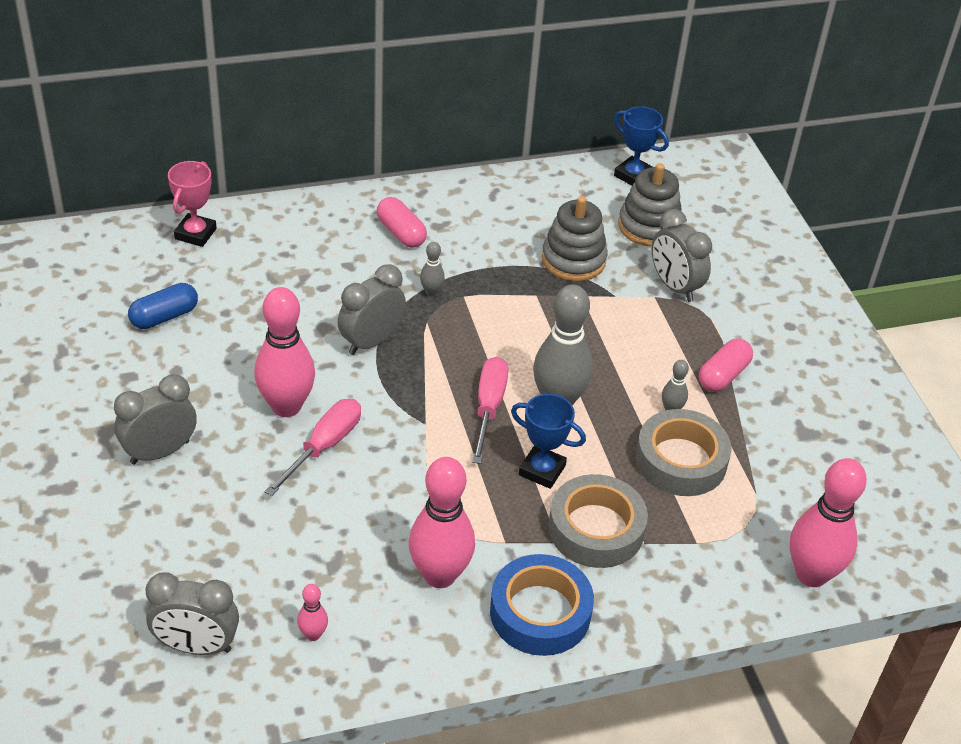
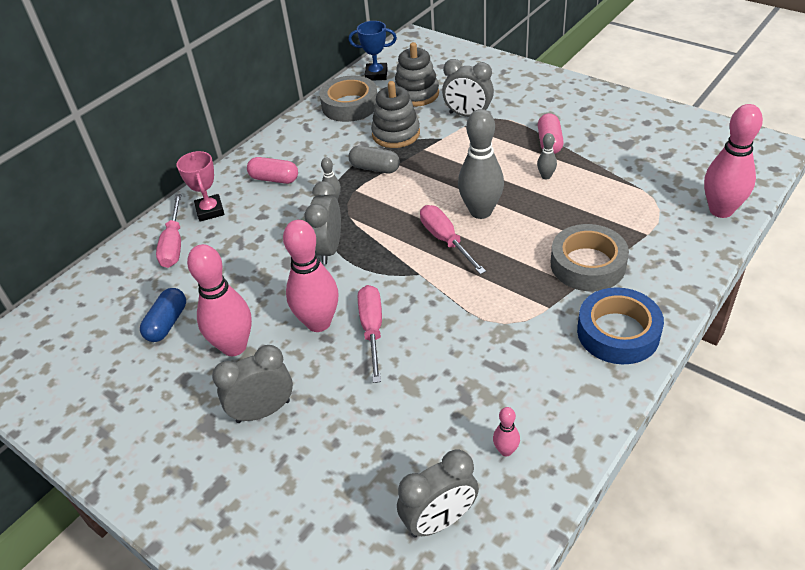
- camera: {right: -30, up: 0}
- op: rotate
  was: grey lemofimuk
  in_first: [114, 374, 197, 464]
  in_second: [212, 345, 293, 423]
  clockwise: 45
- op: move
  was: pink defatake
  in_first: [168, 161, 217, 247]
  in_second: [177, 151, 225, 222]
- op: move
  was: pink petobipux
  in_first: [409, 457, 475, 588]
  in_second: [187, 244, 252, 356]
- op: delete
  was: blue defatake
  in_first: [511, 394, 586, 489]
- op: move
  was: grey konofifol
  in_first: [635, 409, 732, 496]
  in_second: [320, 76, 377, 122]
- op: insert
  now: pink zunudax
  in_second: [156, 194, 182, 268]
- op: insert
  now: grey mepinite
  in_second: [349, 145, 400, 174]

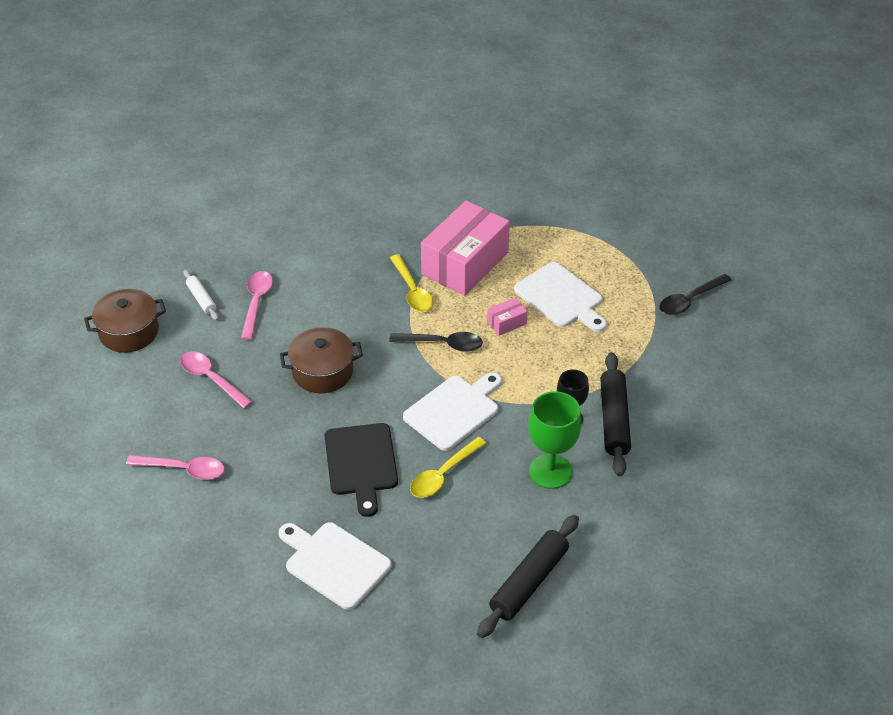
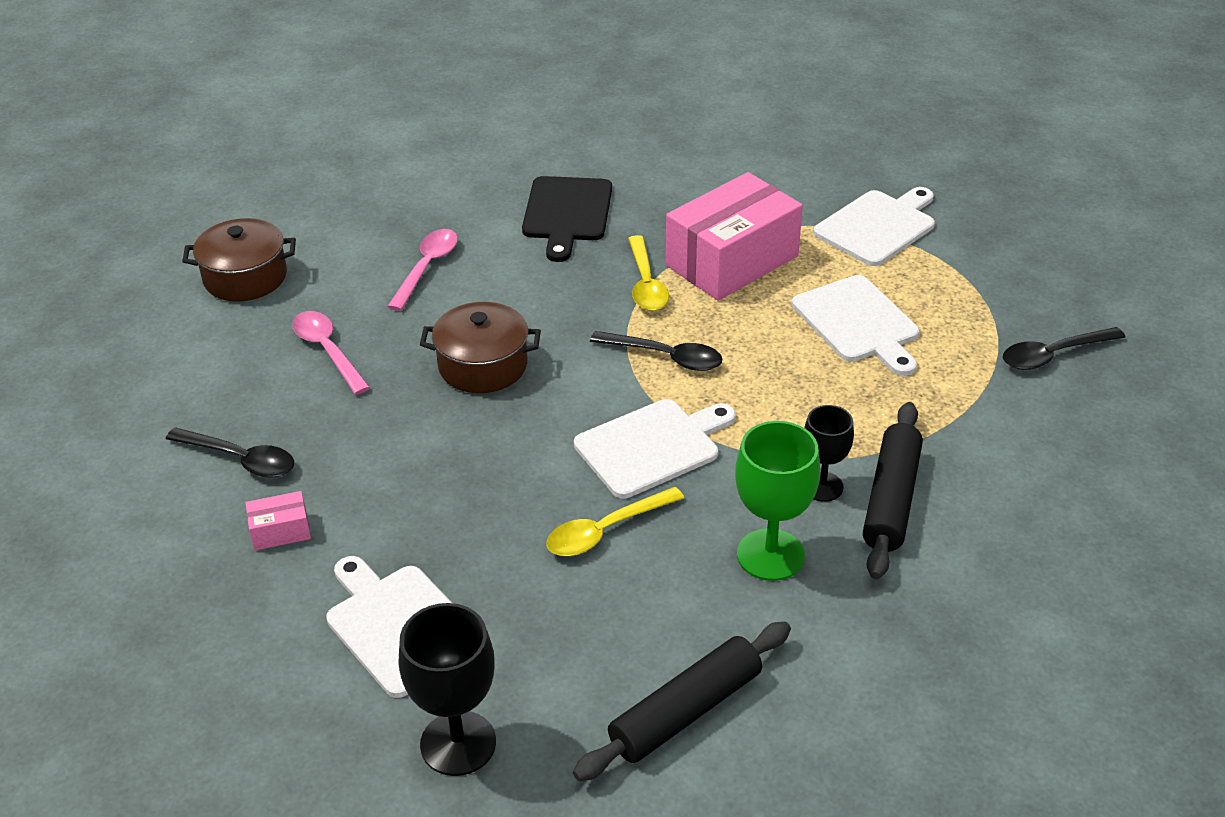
- camera: {right: 15, up: -5}
- op: recolor
  was: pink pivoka
  now: black pivoka
  in_first: [126, 455, 225, 480]
  in_second: [166, 427, 294, 478]
- op: delete
  was: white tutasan
  in_first: [183, 270, 219, 321]
- op: move
  was: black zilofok
  in_first: [325, 423, 398, 517]
  in_second: [522, 176, 612, 262]
- op: move
  was: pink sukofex
  in_first: [487, 297, 528, 336]
  in_second: [246, 491, 311, 550]
- op: insert
  now: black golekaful
  in_second: [399, 603, 496, 776]
- op: insert
  now: white zilofok
  in_second: [813, 187, 935, 266]

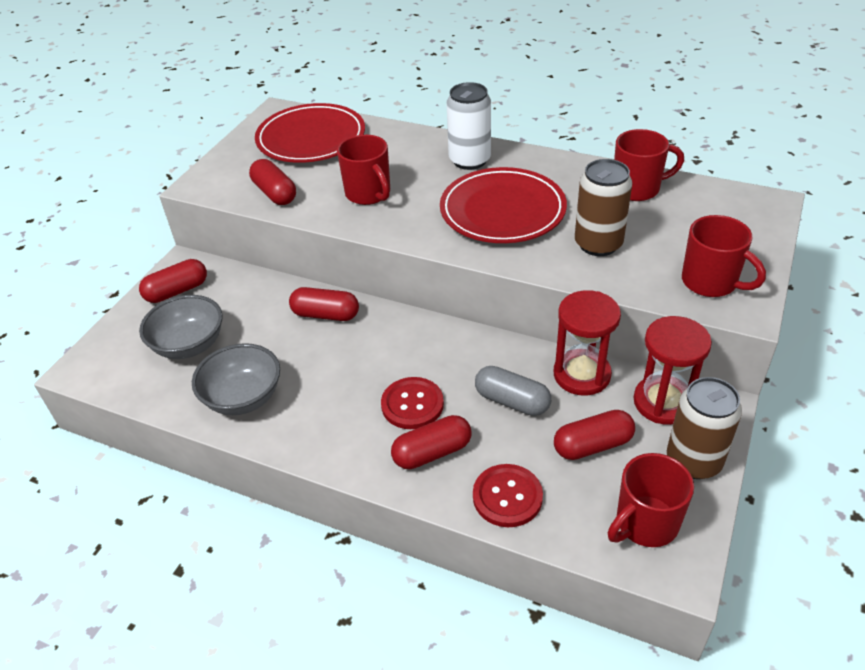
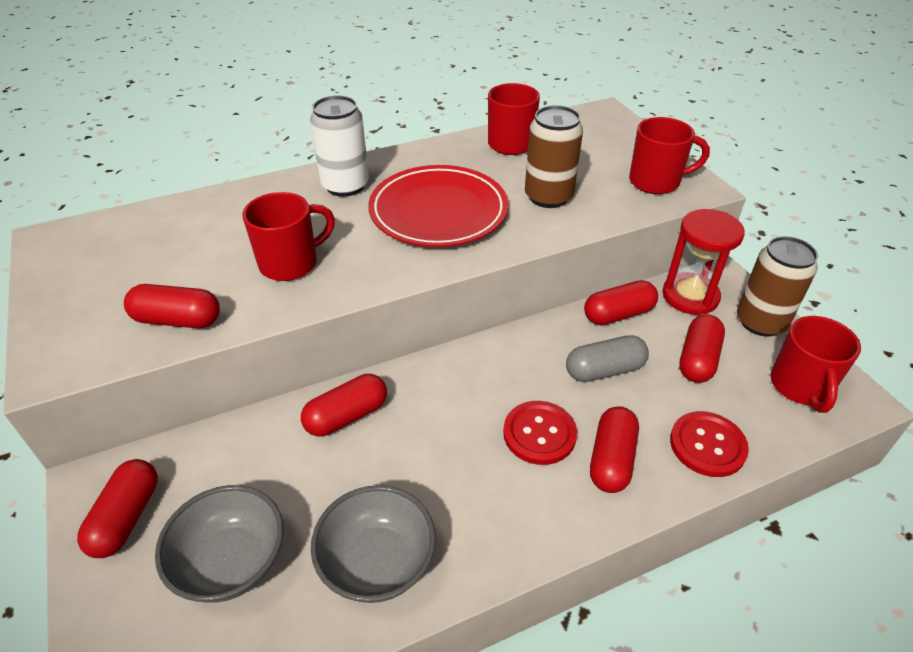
- camera: {right: -50, up: 0}
- op: delete
  was: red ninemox
  in_first: [255, 103, 365, 163]
- op: rotate
  was: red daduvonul
  in_first: [337, 135, 390, 205]
  in_second: [242, 192, 335, 281]
  clockwise: -45
- op: replace
  was: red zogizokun
  now: red mepinite
  in_first: [554, 290, 621, 396]
  in_second: [584, 280, 658, 325]

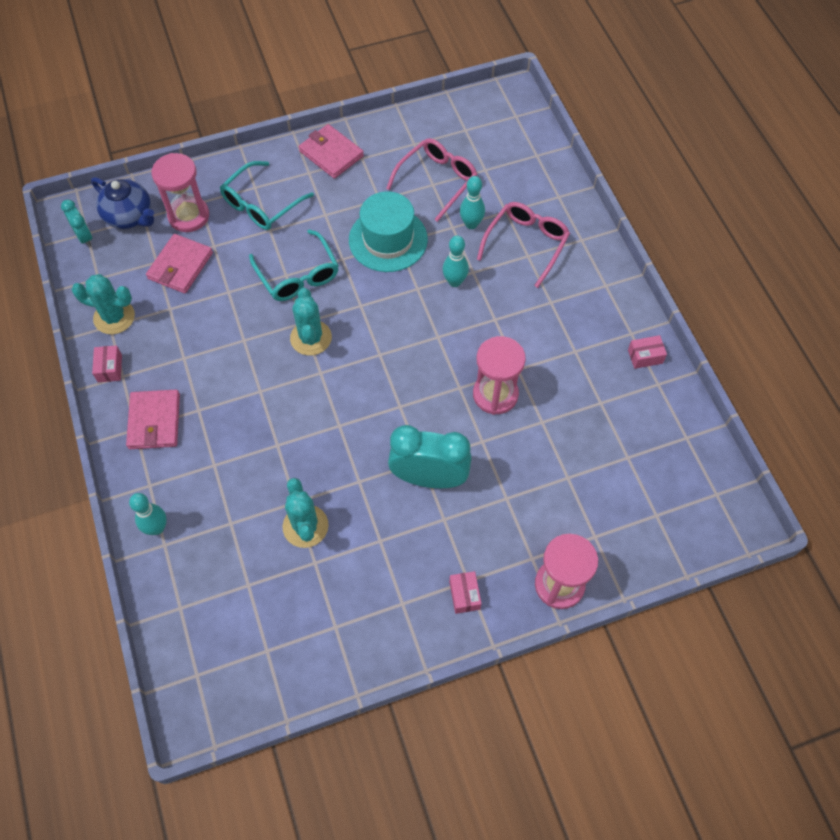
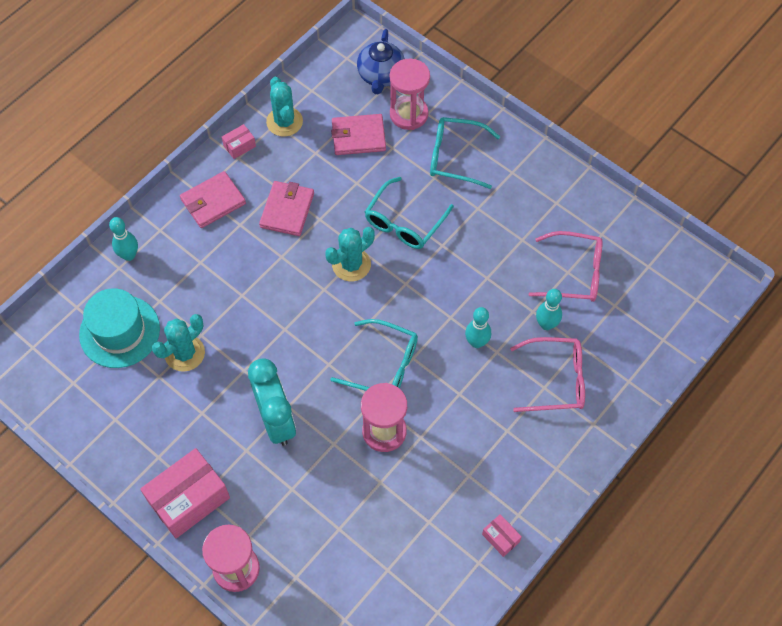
- camera: {right: 60, up: 0}
- op: delete
  was: turquoise lemofimuk
  in_first: [61, 200, 92, 247]
- op: move
  was: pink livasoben
  in_first: [299, 124, 364, 179]
  in_second: [259, 181, 314, 236]
- op: move
  was: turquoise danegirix
  in_first: [349, 191, 428, 272]
  in_second: [79, 288, 160, 368]
- op: resize
  was: pink sukofex
  in_first: [449, 571, 482, 614]
  in_second: [140, 448, 230, 538]
  ratio: 2.18
- op: insert
  now: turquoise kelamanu
  in_second: [330, 319, 418, 391]

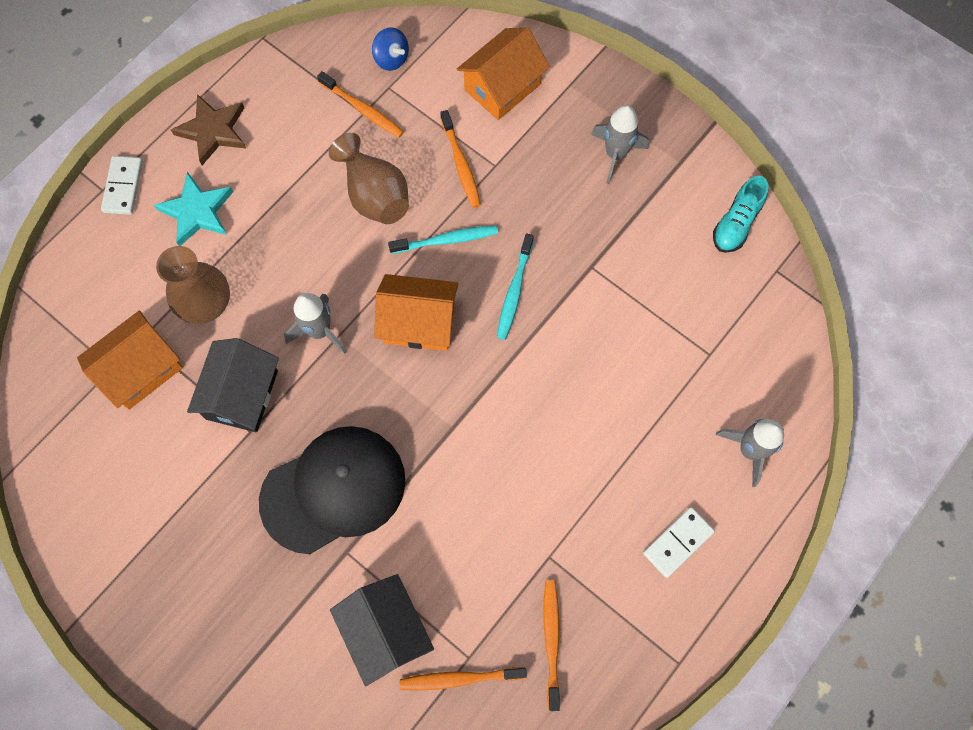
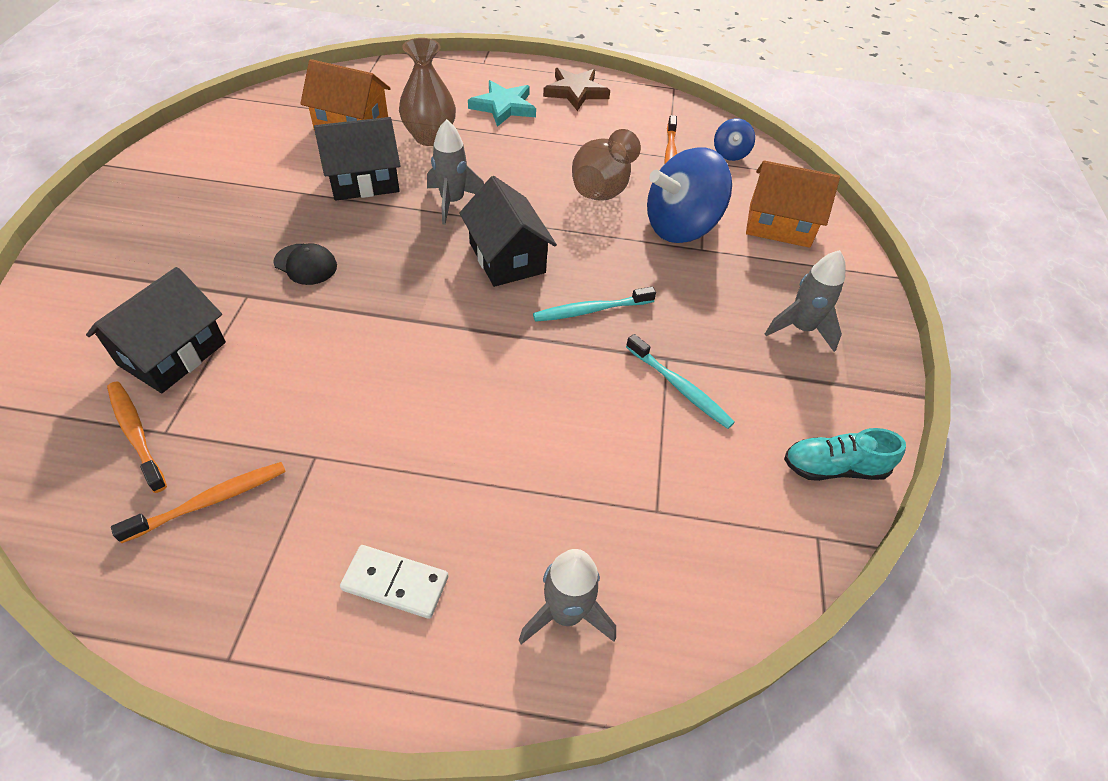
- camera: {right: 55, up: -20}
- op: delete
  was: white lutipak
  in_first: [101, 156, 143, 215]
- op: resize
  was: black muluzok
  in_first: [259, 426, 405, 554]
  in_second: [273, 243, 337, 285]
  ratio: 0.43
- op: recolor
  was: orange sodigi
  now: black sodigi
  in_first: [374, 274, 459, 351]
  in_second: [459, 176, 557, 287]
- op: move
  was: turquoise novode
  in_first: [388, 225, 498, 254]
  in_second: [626, 334, 735, 429]
- op: replace
  was: orange novode
  now: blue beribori
  in_first: [440, 110, 481, 208]
  in_second: [647, 147, 732, 243]

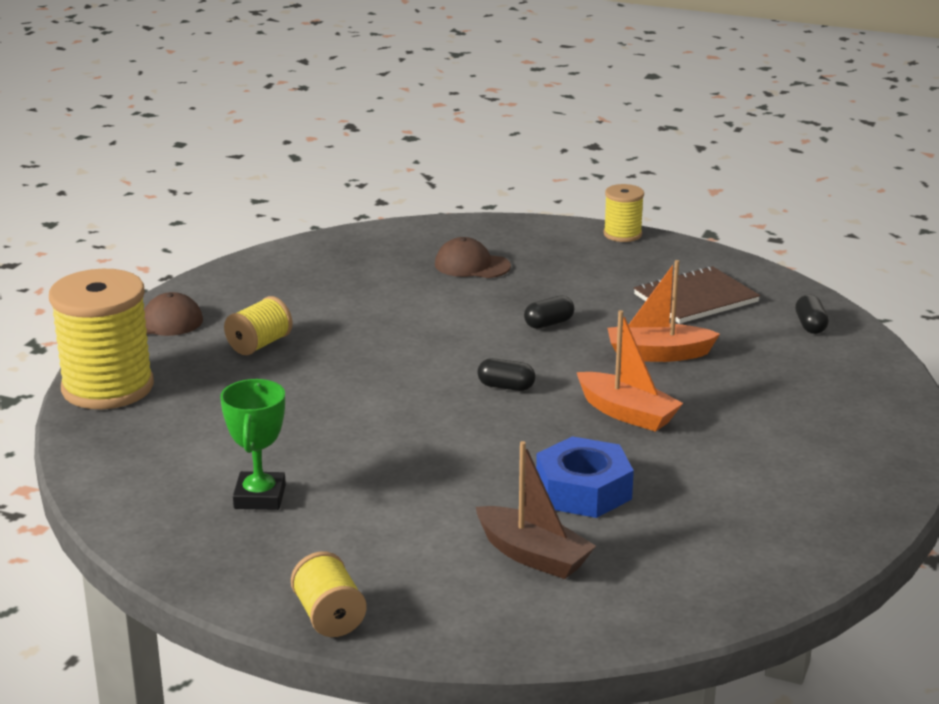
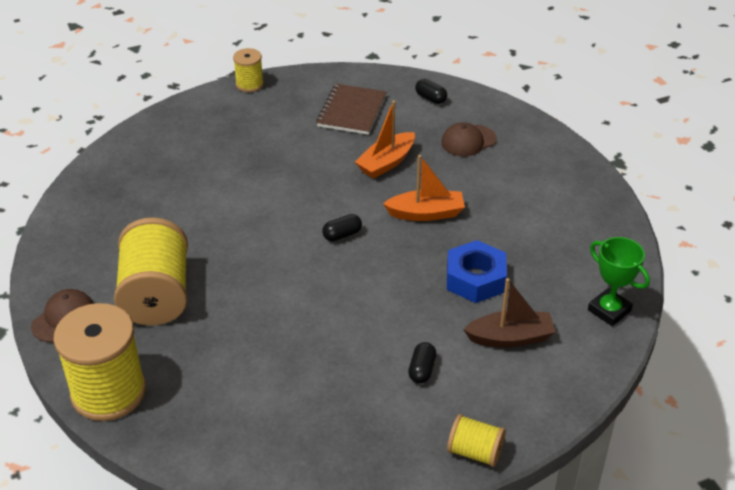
- camera: {right: -45, up: 15}
- op: move
  was: green defatake
  in_first: [220, 379, 286, 510]
  in_second: [588, 237, 650, 326]
- op: resize
  was: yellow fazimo
  in_first: [224, 296, 293, 355]
  in_second: [114, 217, 188, 326]
  ratio: 1.99
- op: move
  was: brown muluzok
  in_first: [435, 237, 511, 278]
  in_second: [441, 123, 497, 156]
- op: move
  was: black mepinite
  in_first: [524, 295, 574, 329]
  in_second: [408, 342, 436, 384]

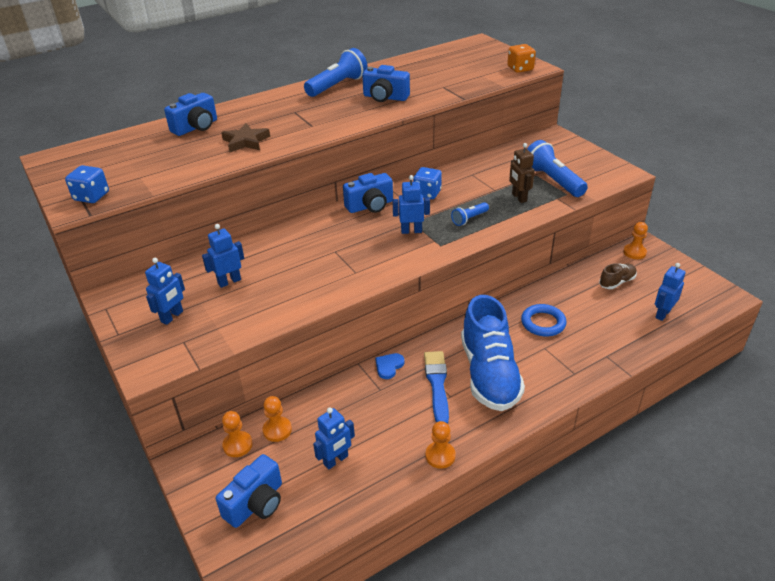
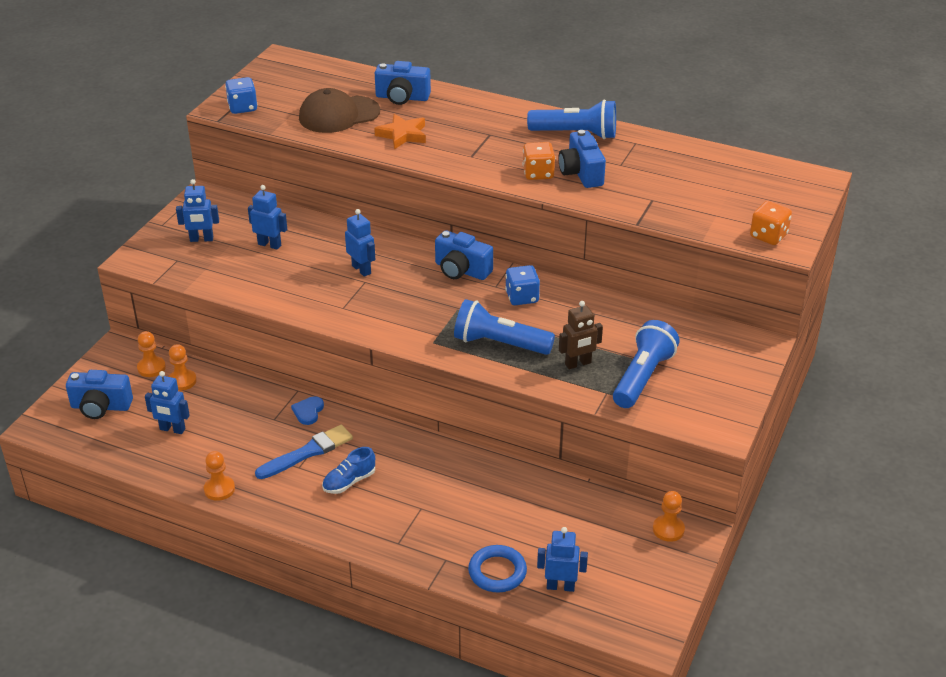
- camera: {right: 55, up: 0}
- op: recolor
  was: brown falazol
  now: orange falazol
  in_first: [221, 123, 270, 152]
  in_second: [374, 114, 426, 149]
- op: rotate
  was: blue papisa
  in_first: [375, 353, 404, 379]
  in_second: [291, 396, 324, 425]
  clockwise: -75
- op: move
  was: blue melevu
  in_first: [393, 175, 430, 234]
  in_second: [345, 209, 375, 277]
- op: resize
  was: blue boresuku
  in_first: [451, 202, 489, 226]
  in_second: [454, 299, 555, 355]
  ratio: 1.9
- op: resize
  was: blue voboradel
  in_first: [461, 295, 525, 411]
  in_second: [322, 447, 375, 494]
  ratio: 0.45
- op: rotate
  was: brown melevu
  in_first: [509, 143, 535, 203]
  in_second: [559, 301, 603, 369]
  clockwise: -150
- op: move
  was: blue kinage
  in_first: [521, 304, 567, 337]
  in_second: [468, 545, 527, 592]
- op: delete
  was: brown voboradel
  in_first: [599, 264, 637, 289]
- op: insert
  now: brown muluzok
  in_second: [299, 88, 380, 133]
- op: insert
  now: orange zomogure
  in_second: [522, 142, 555, 180]

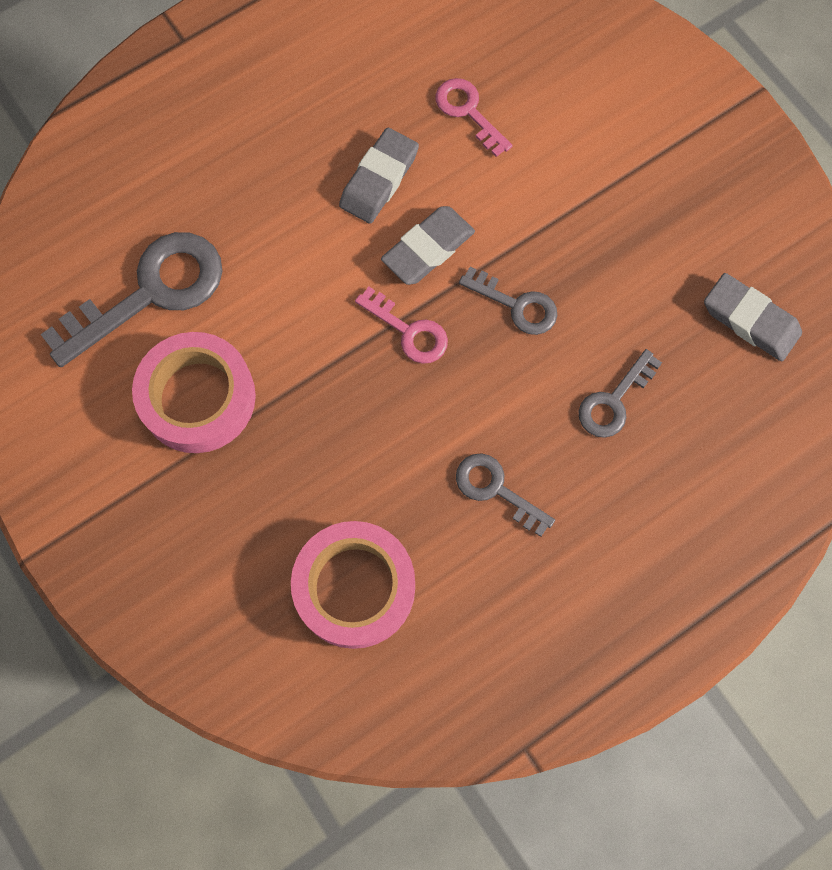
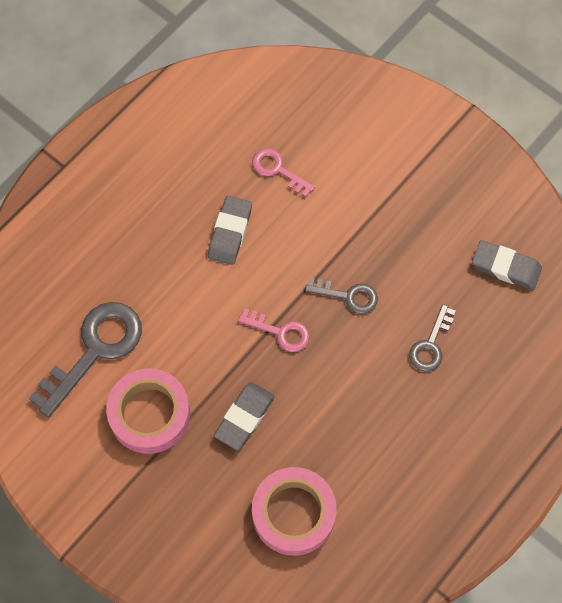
- camera: {right: -15, up: -5}
- op: move
  was: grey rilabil
  in_first: [381, 206, 475, 285]
  in_second: [214, 382, 275, 450]
- op: delete
  was: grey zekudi
  in_first: [456, 453, 555, 537]

